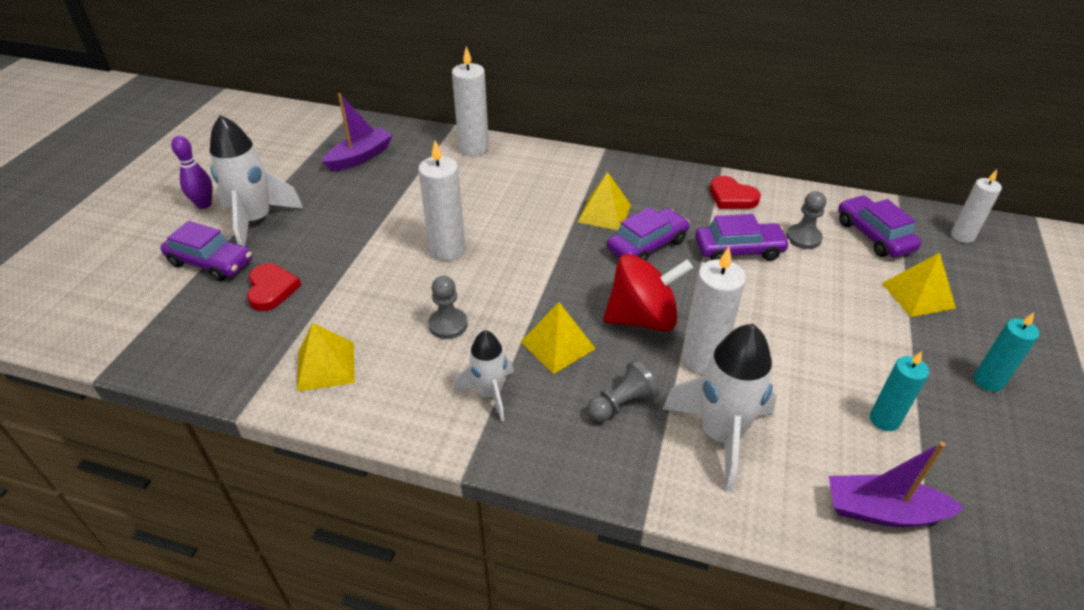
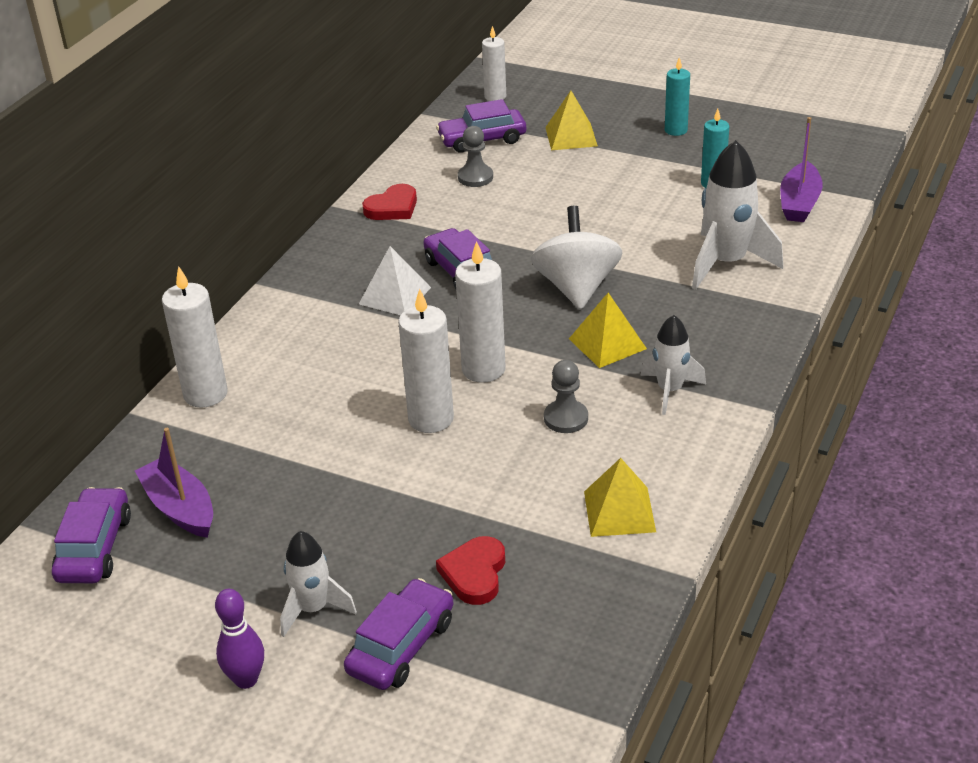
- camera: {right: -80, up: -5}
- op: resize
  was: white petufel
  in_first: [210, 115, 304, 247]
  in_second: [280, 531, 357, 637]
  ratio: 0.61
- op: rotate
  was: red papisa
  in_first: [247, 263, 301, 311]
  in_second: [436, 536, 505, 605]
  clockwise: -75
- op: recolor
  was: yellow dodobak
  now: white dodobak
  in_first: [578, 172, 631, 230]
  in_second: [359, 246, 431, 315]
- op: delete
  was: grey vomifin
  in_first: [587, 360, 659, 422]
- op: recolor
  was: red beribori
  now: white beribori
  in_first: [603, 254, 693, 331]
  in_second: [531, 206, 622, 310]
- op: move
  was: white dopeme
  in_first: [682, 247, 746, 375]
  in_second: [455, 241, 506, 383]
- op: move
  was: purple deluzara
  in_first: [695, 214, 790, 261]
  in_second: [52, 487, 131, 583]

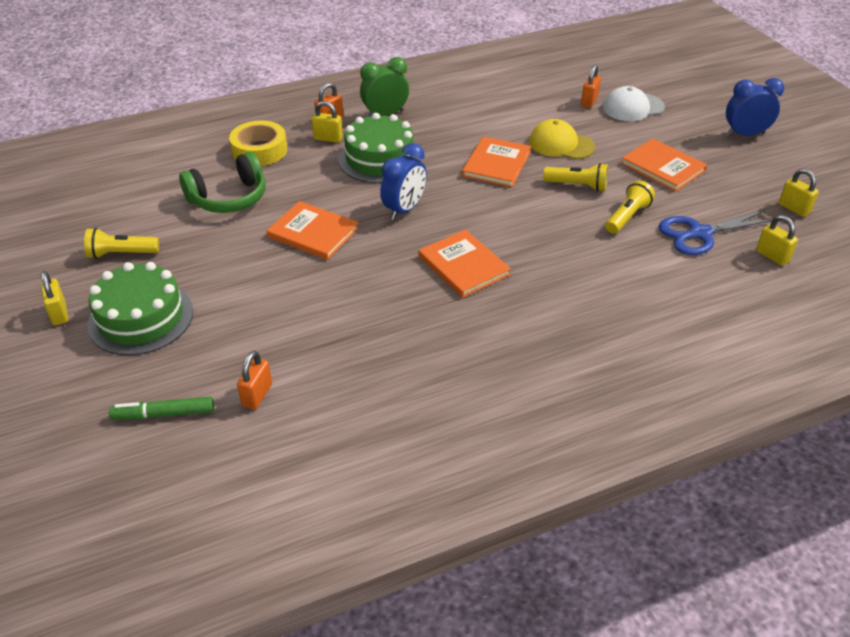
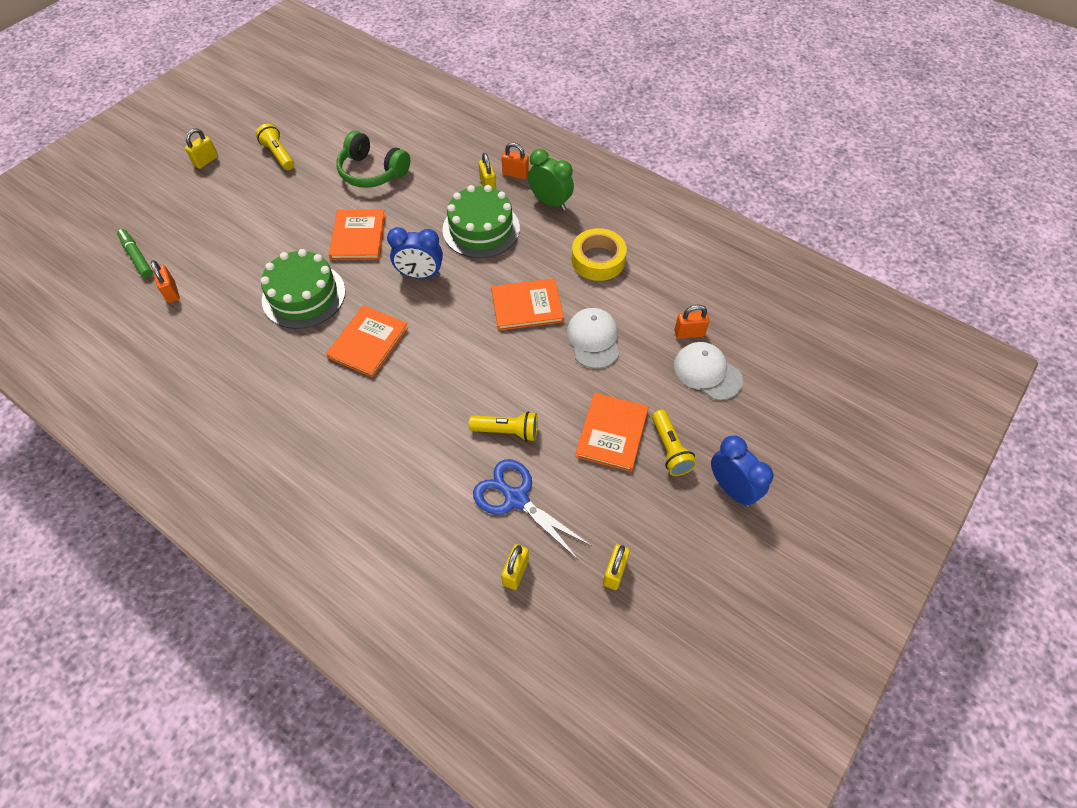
- camera: {right: 60, up: 15}
- op: move
  was: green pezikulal
  in_first: [87, 262, 193, 355]
  in_second: [260, 249, 346, 329]
- op: move
  was: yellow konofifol
  in_first: [229, 121, 287, 166]
  in_second: [571, 228, 627, 281]
- op: rotate
  was: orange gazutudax
  in_first: [237, 351, 272, 409]
  in_second: [151, 260, 180, 303]
  clockwise: 75
- op: recolor
  was: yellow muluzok
  now: white muluzok
  in_first: [529, 119, 595, 159]
  in_second: [567, 308, 619, 369]
- op: move
  was: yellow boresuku
  in_first: [543, 163, 608, 191]
  in_second: [652, 410, 697, 476]

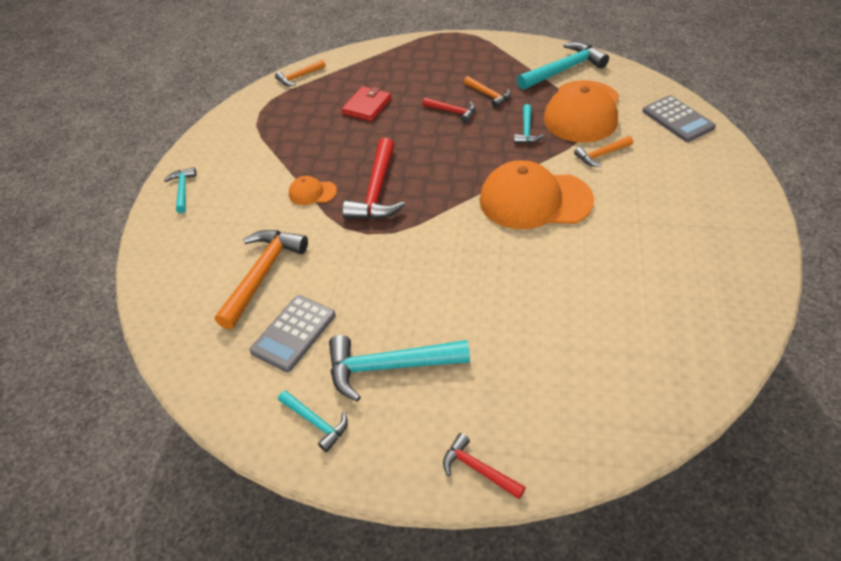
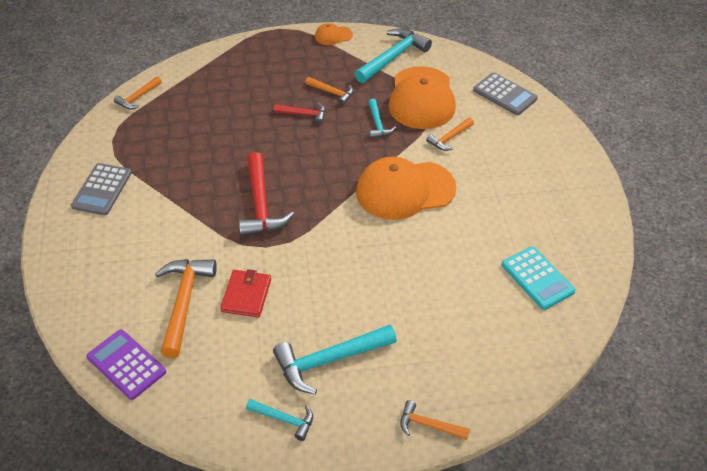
- camera: {right: -20, up: 0}
- op: delete
  was: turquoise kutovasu
  in_first: [164, 167, 197, 213]
- op: move
  was: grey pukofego
  in_first: [249, 295, 336, 372]
  in_second: [71, 163, 132, 215]
- op: move
  was: orange muluzok
  in_first: [289, 176, 337, 205]
  in_second: [315, 23, 353, 45]
- op: move
  was: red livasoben
  in_first: [342, 86, 392, 122]
  in_second: [220, 269, 271, 317]
- op: recolor
  was: red kutovasu
  now: orange kutovasu
  in_first: [443, 433, 526, 499]
  in_second: [400, 400, 470, 440]
- op: insert
  now: purple pukofego
  in_second: [87, 329, 166, 400]
- op: insert
  now: turquoise pukofego
  in_second: [502, 246, 575, 310]

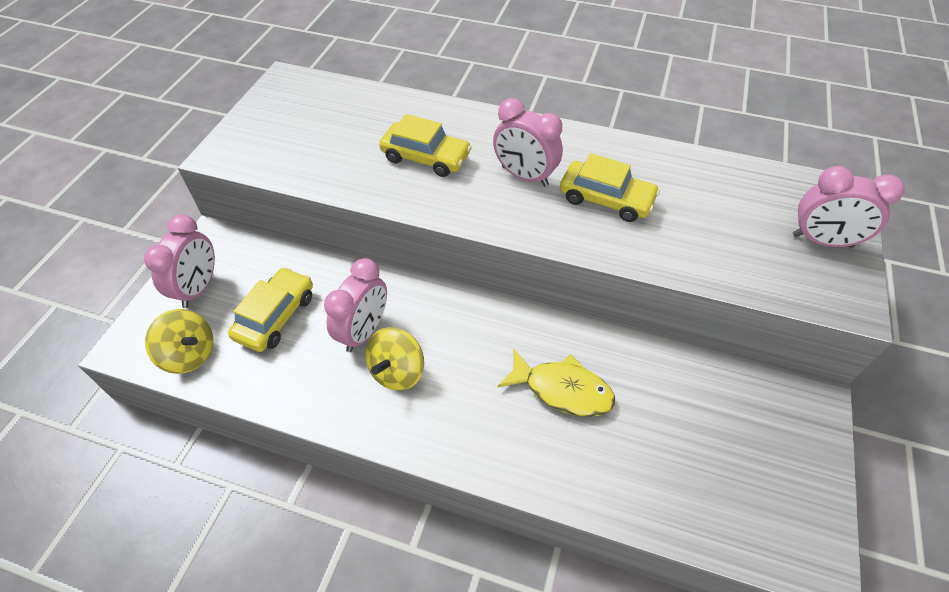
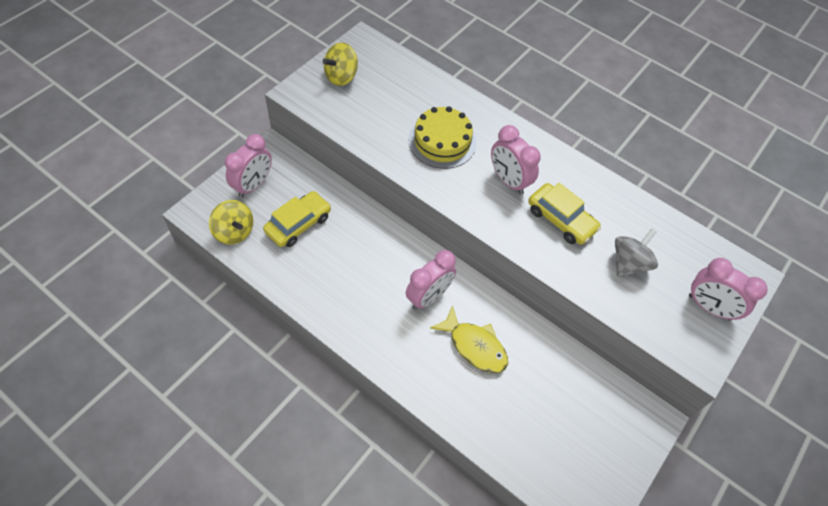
- camera: {right: 15, up: 5}
- op: move
  was: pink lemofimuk
  in_first: [324, 258, 387, 352]
  in_second: [406, 250, 456, 310]
- op: move
  was: yellow beribori
  in_first: [365, 327, 424, 391]
  in_second: [322, 42, 358, 86]
- op: replace
  was: yellow deluzara
  now: yellow pezikulal
  in_first: [379, 114, 472, 177]
  in_second: [409, 106, 476, 169]
- op: insert
  now: grey beribori
  in_second: [615, 228, 658, 277]

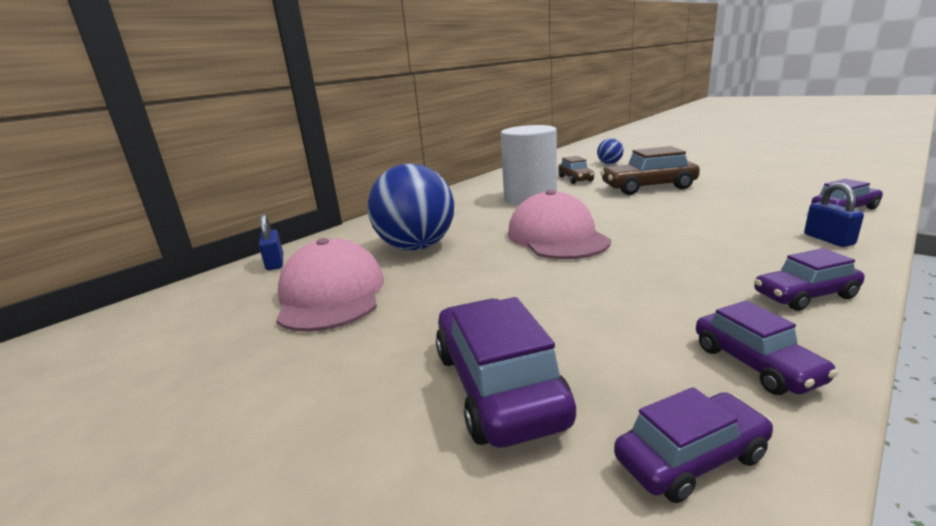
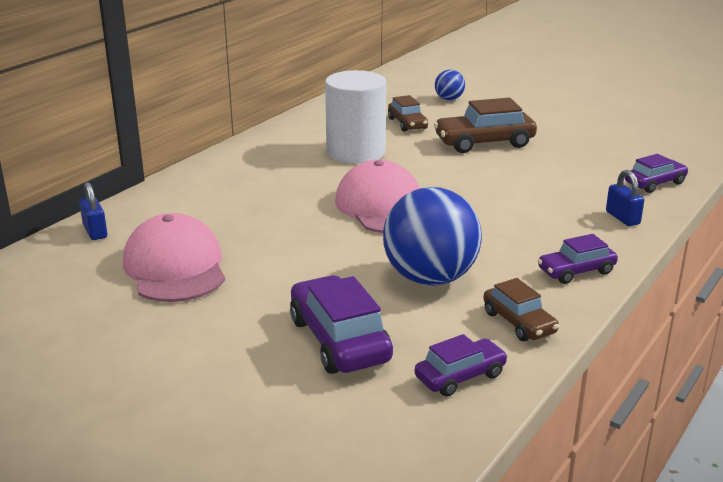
- camera: {right: -10, up: 5}
- op: move
  was: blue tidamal
  in_first: [367, 164, 454, 250]
  in_second: [383, 187, 482, 286]
- op: recolor
  was: purple deluzara
  now: brown deluzara
  in_first: [696, 300, 838, 395]
  in_second: [483, 278, 559, 341]

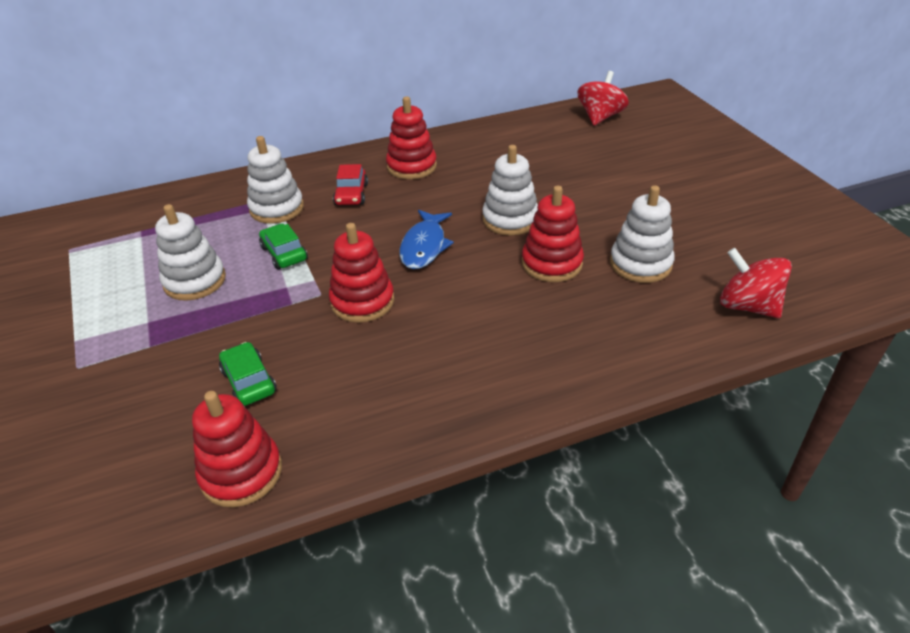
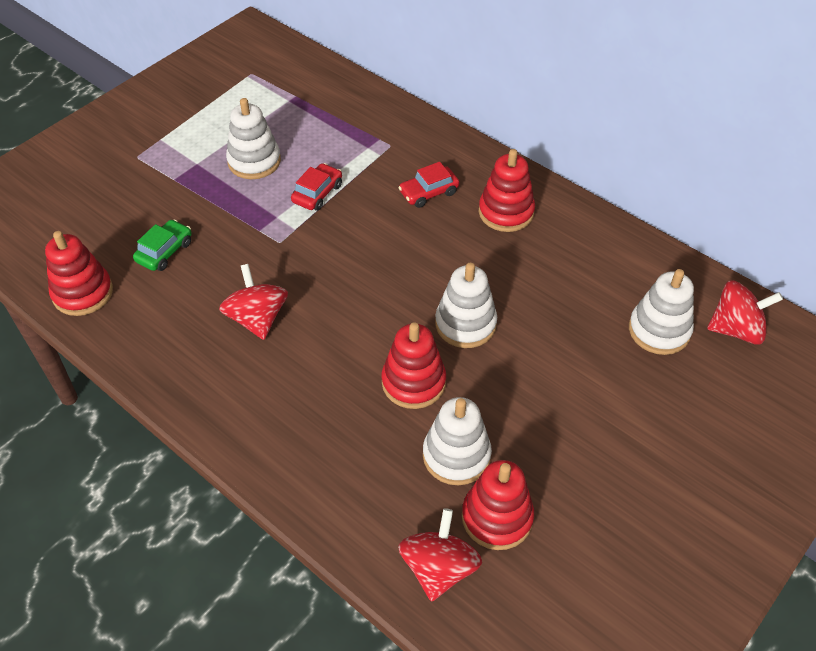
- camera: {right: 60, up: 10}
- op: move
  was: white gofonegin
  in_first: [247, 136, 304, 224]
  in_second: [629, 269, 694, 355]
- op: recolor
  was: green deluzara
  now: red deluzara
  in_first: [259, 224, 308, 269]
  in_second: [291, 163, 342, 211]
- op: move
  was: red gofonegin
  in_first: [329, 223, 394, 323]
  in_second: [462, 460, 534, 550]
- op: delete
  was: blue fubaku
  in_first: [399, 210, 454, 269]
- op: insert
  now: red beribori
  in_second: [219, 264, 288, 340]

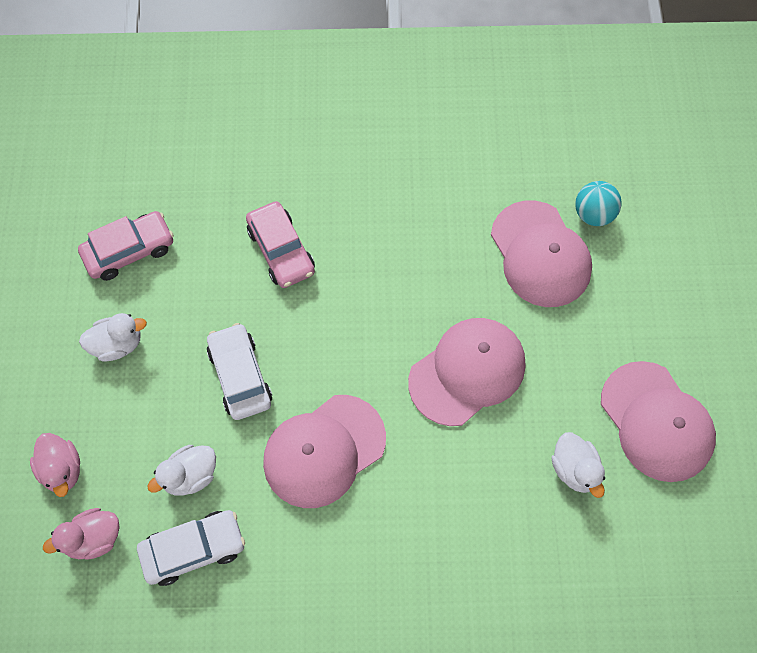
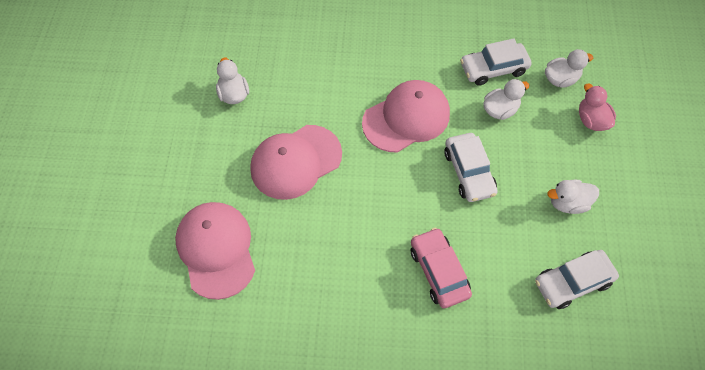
- camera: {right: -175, up: -5}
- op: recolor
  was: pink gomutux
  now: white gomutux
  in_first: [43, 508, 119, 560]
  in_second: [545, 49, 593, 88]
- op: recolor
  was: pink deluzara
  now: white deluzara
  in_first: [78, 211, 174, 281]
  in_second: [535, 250, 619, 309]
- op: delete
  was: turquoise tidamal
  in_first: [575, 181, 622, 226]
- op: delete
  was: pink muluzok
  in_first: [601, 361, 716, 482]

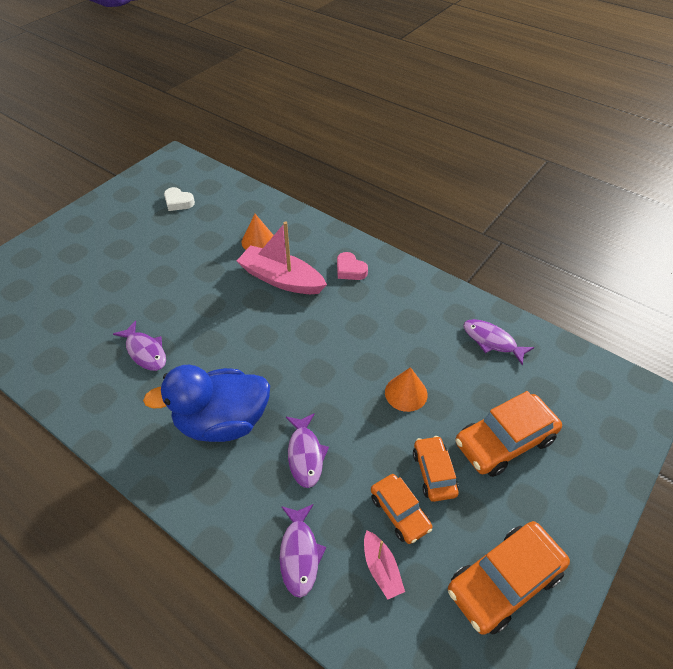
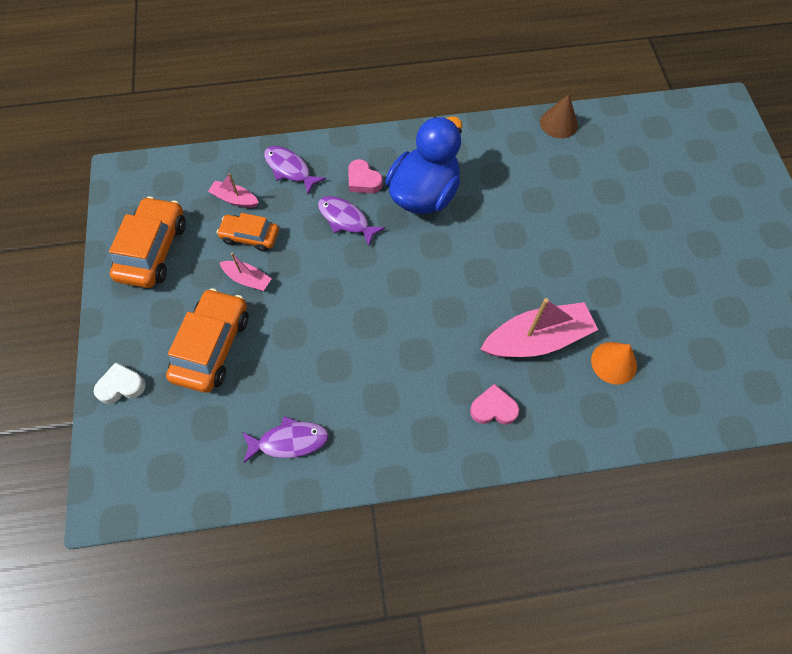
- camera: {right: 135, up: 15}
- op: delete
  was: purple fubaku
  in_first: [113, 321, 166, 371]
- op: move
  was: white papisa
  in_first: [164, 187, 195, 211]
  in_second: [94, 362, 146, 404]
- op: delete
  was: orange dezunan
  in_first: [385, 367, 428, 412]
- op: replace
  was: orange deluzara
  now: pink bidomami
  in_first: [413, 436, 459, 502]
  in_second: [220, 253, 272, 291]
- op: insert
  now: pink papisa
  in_second: [348, 159, 383, 193]
- op: insert
  now: brown dezunan
  in_second: [540, 94, 578, 138]

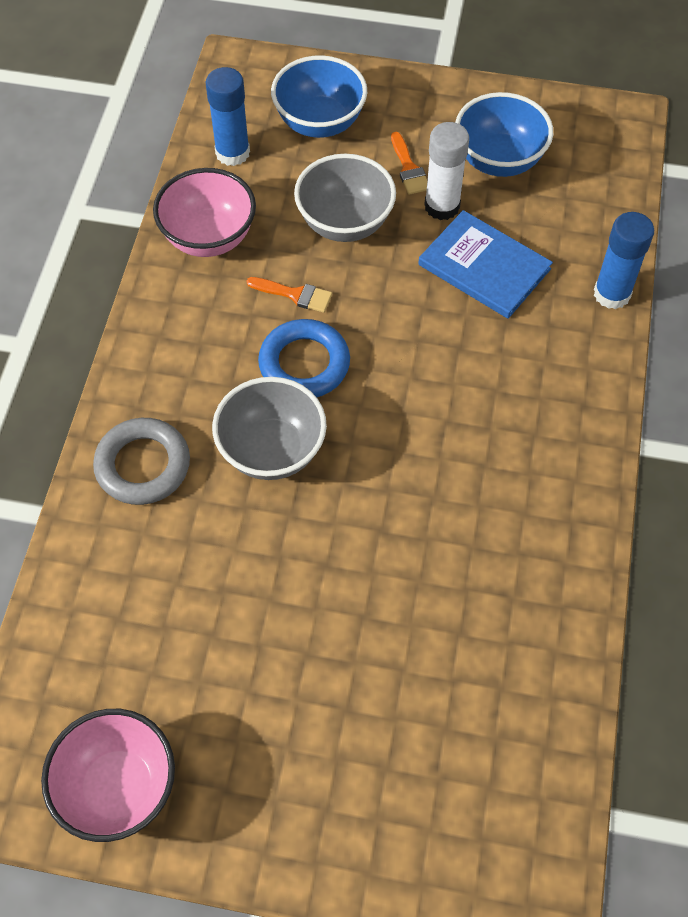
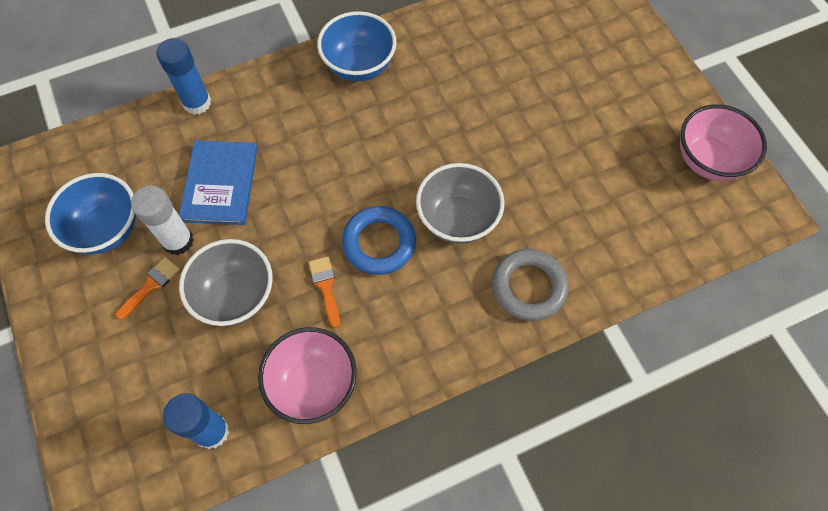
- camera: {right: -125, up: 5}
- op: move
  was: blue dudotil
  in_first: [271, 55, 367, 138]
  in_second: [317, 11, 397, 82]

